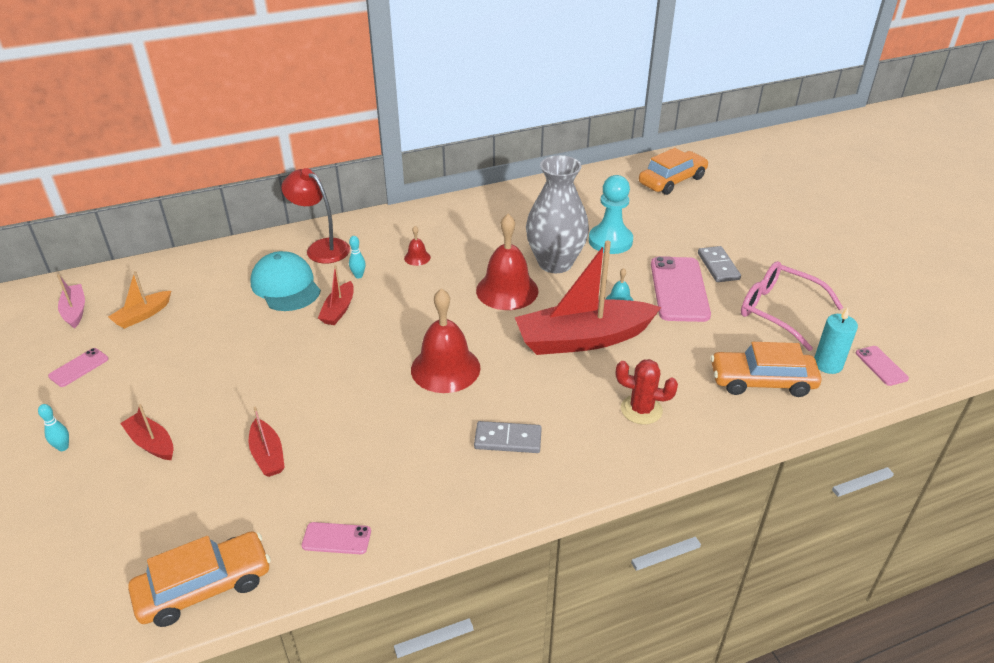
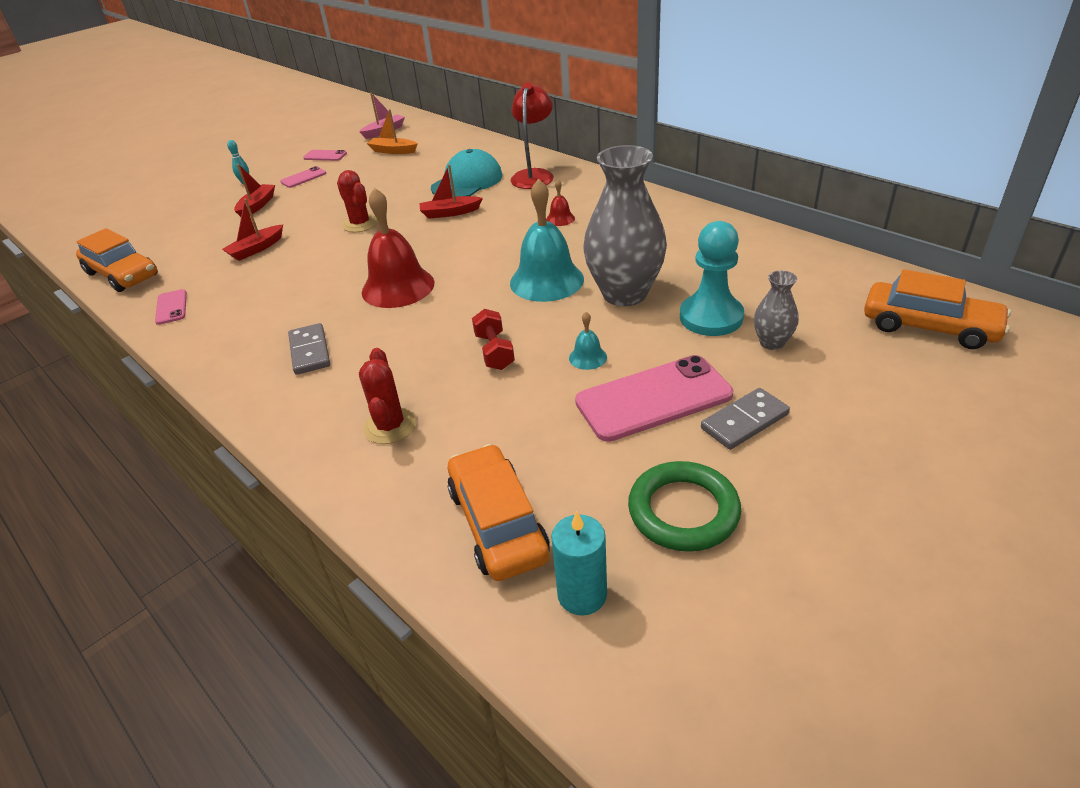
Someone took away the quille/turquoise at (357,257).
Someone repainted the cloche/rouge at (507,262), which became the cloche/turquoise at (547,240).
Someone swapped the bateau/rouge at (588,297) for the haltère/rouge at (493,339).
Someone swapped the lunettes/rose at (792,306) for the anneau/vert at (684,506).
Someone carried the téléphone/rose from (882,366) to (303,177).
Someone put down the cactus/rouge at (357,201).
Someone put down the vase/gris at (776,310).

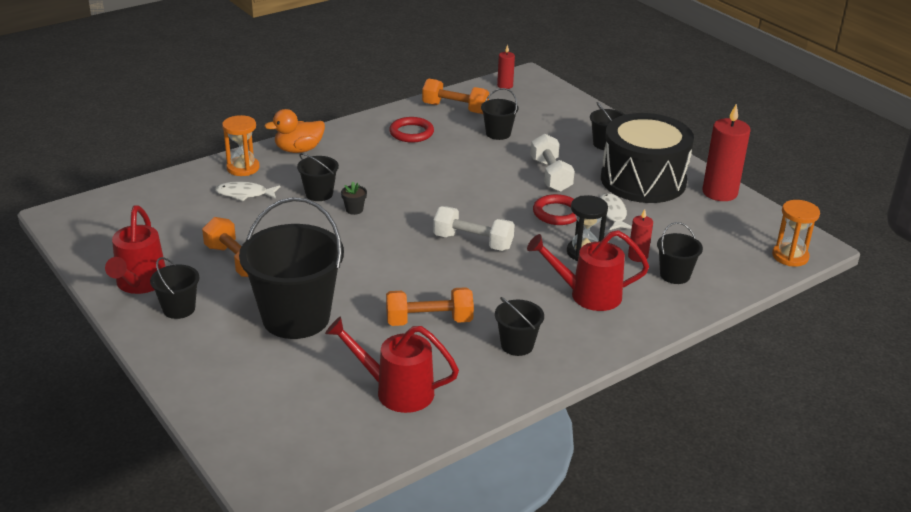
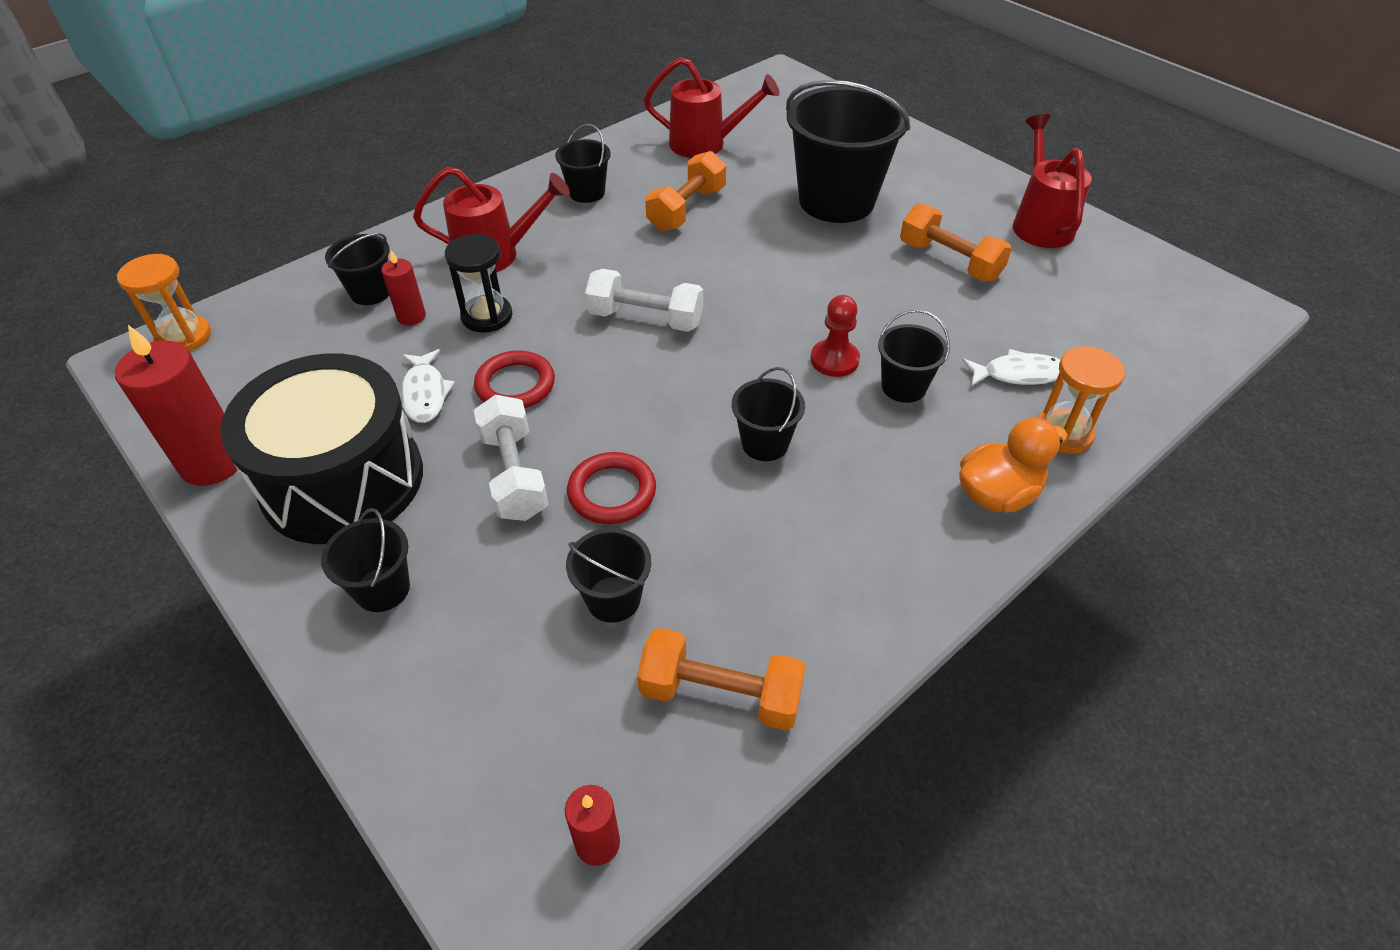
Someone carried the seau/noir from (174,288) to (768,414).
Someone swapped the pot de fleurs/noir at (354,198) for the pion/rouge at (835,336).
Someone rotated the haltère/orange at (430,306) by 45 degrees counterclockwise.
Someone carried the anneau/rouge from (411,130) to (611,488).

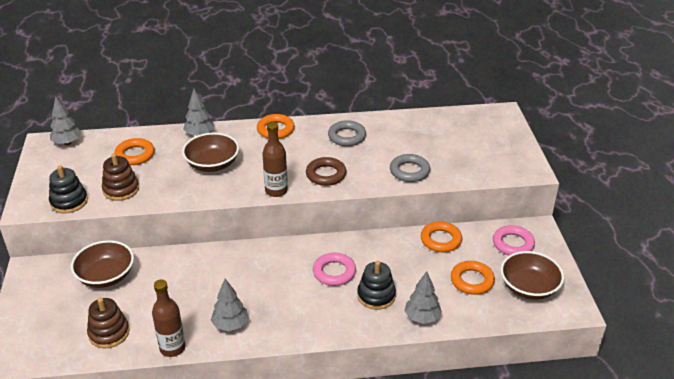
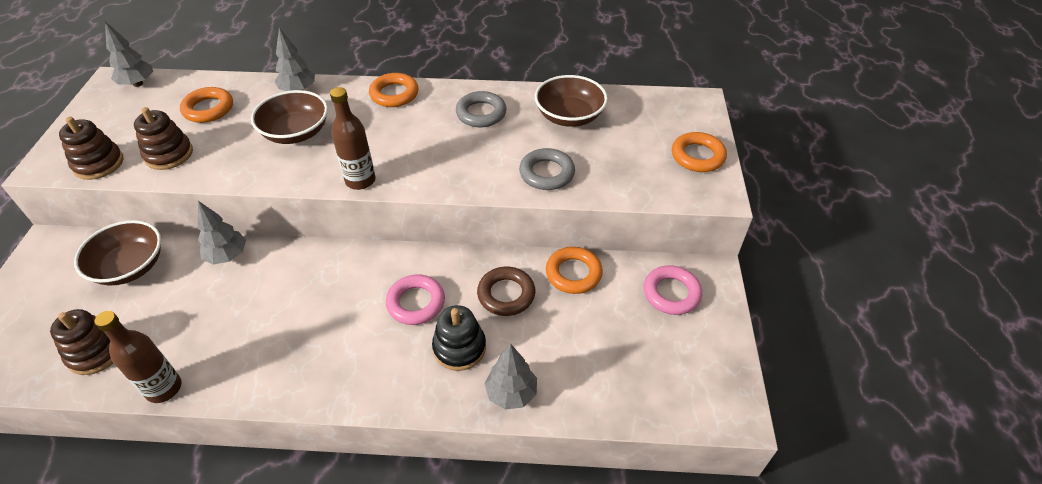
Someone repainted the jouet à empiler/noir at (68,189), which became the jouet à empiler/marron at (91,148).
Someone carried the arbre/gris from (229,305) to (221,232).
Someone carried the anneau/marron from (326,171) to (506,291).
Someone carried the anneau/orange from (473,278) to (699,152).
Someone carried the bol/marron from (532,275) to (571,101).

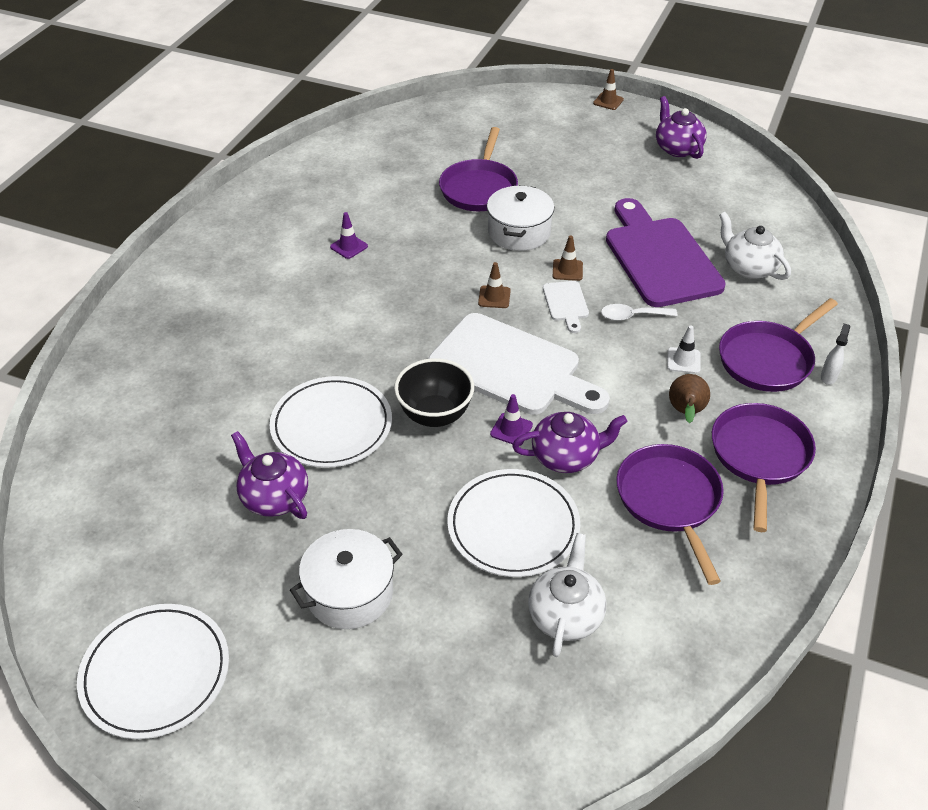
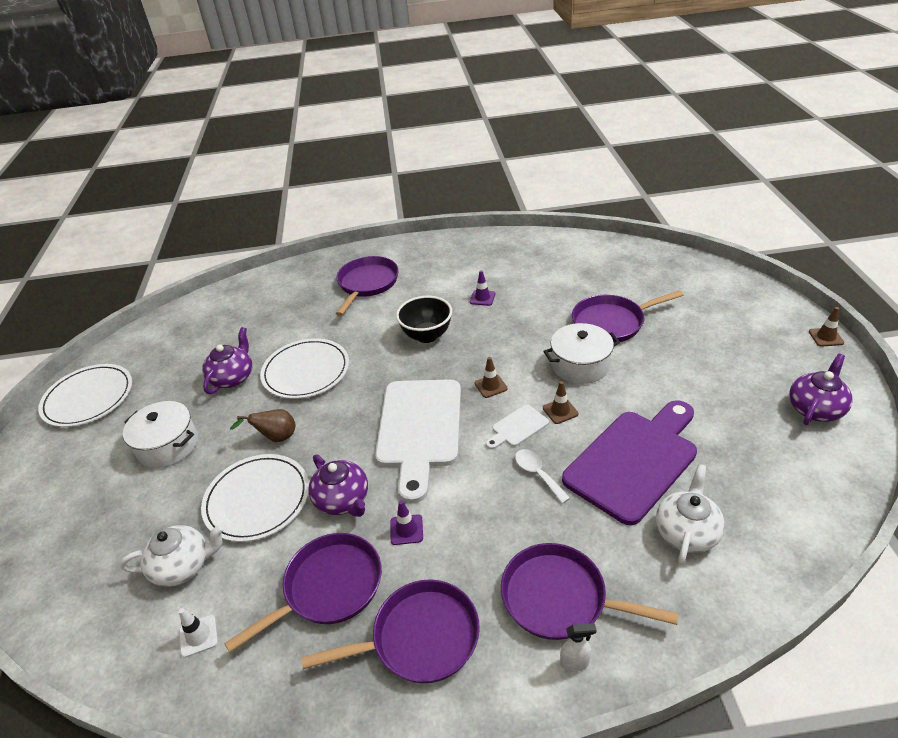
Someone carried the bol/noir from (434,392) to (424,319).
Someone carried the cône de chantier/violet from (511,420) to (406,522).
Someone carried the cône de chantier/blanc from (684,349) to (198,633).
Someone carried the poire/marron from (689,398) to (262,425).
Someone put down the poêle/violet at (367,286).

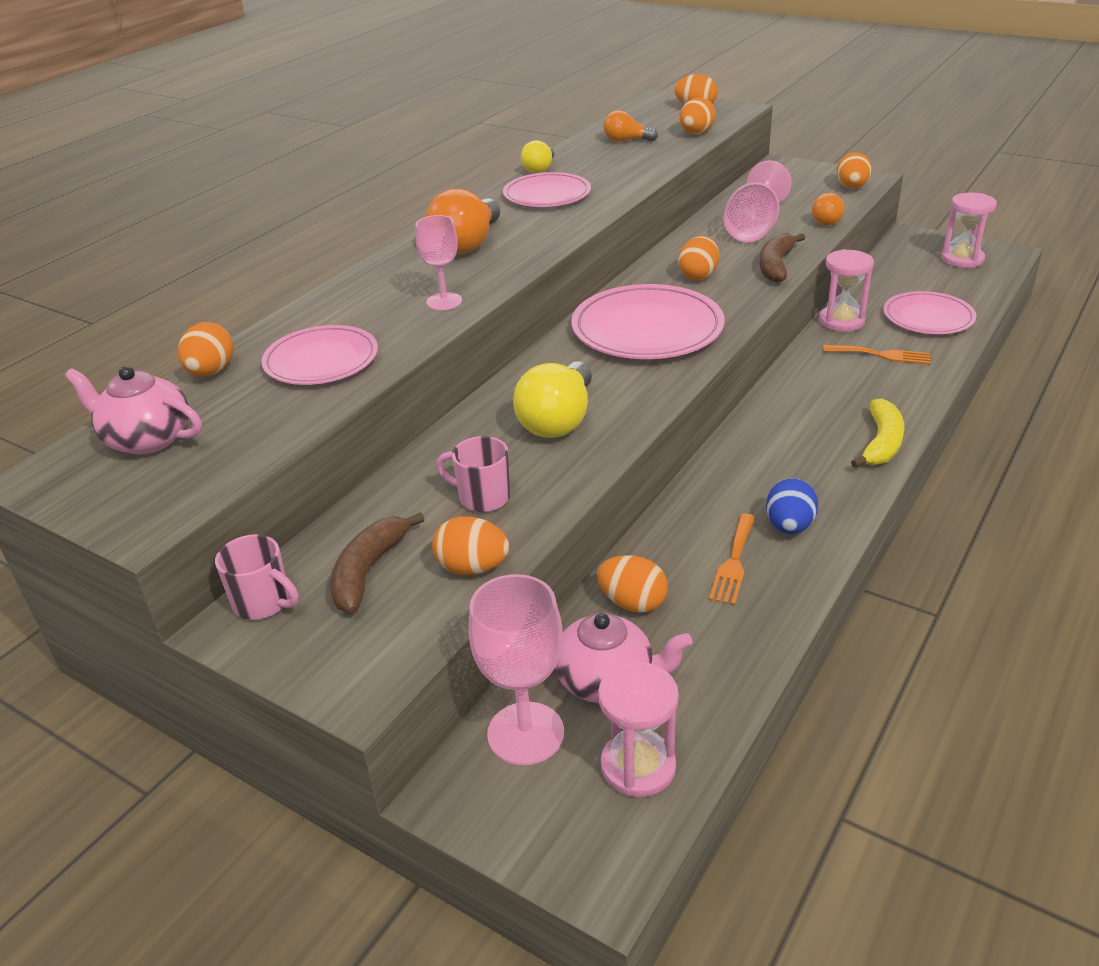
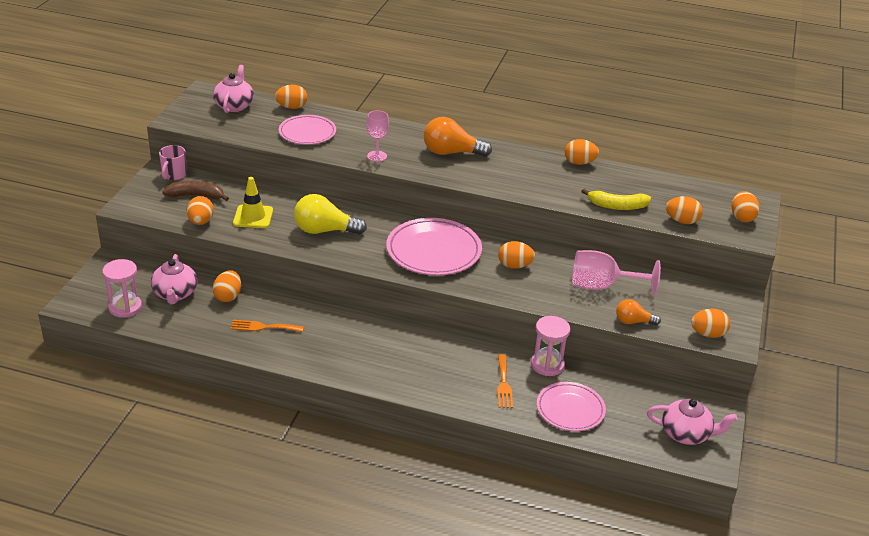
Someone swapped the tasse/rose at (473,474) for the cône de chantier/jaune at (253,202).
Someone took away the verre à pied/rose at (516,669).
Someone took away the assiette/rose at (547,189).
Someone swapped the ampoule/jaune at (537,156) for the œuf/orange at (582,152).
Someone took away the ampoule/orange at (630,126).
Someone took away the banane/marron at (782,258).
Someone took away the œuf/bleu at (792,506).
Someone carried the banane/jaune from (877,433) to (616,199).
Someone swapped the sablier/rose at (969,230) for the théière/rose at (692,422).

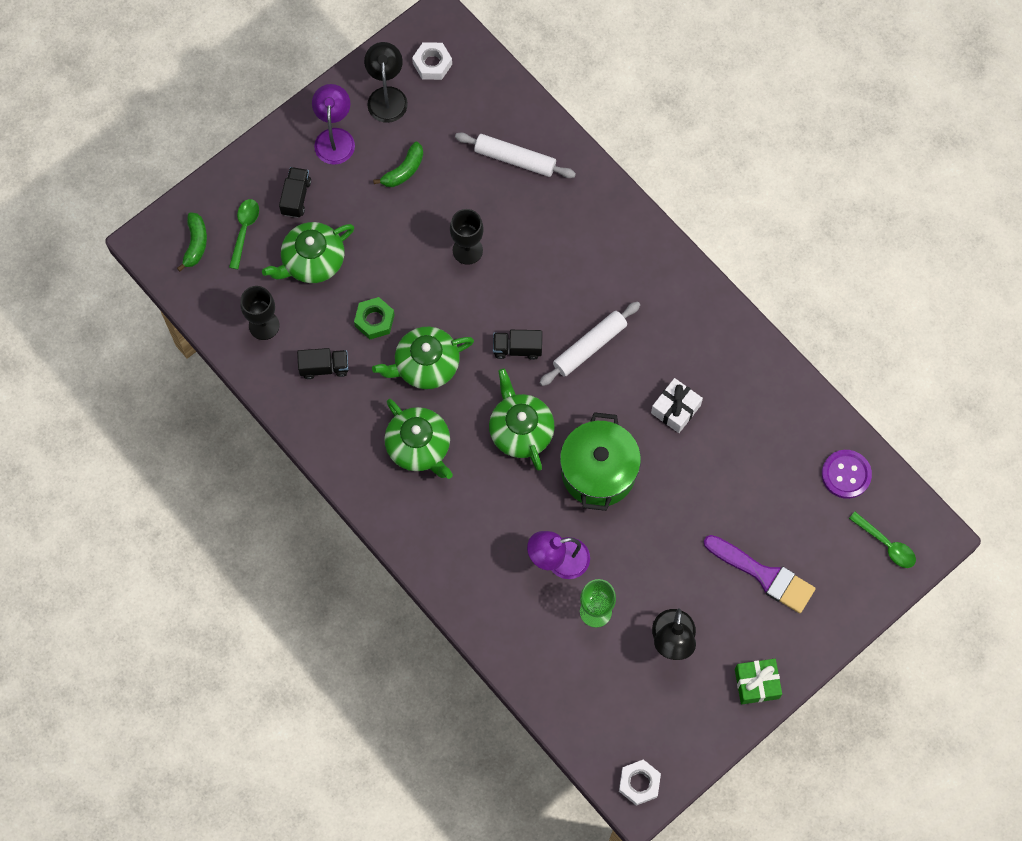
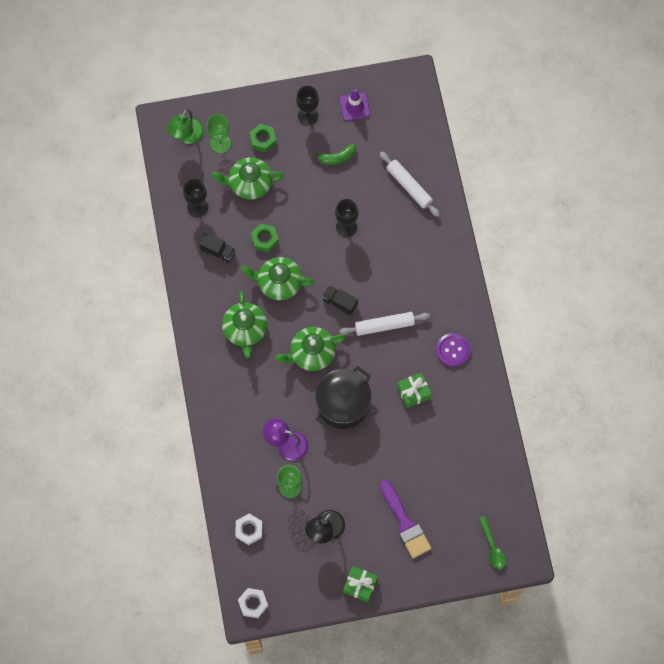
Someone swapped the banane/vert at (192,241) for the lampe/vert at (185,126).
Someone swapped the cuillère/vert at (244,234) for the verre à pied/vert at (219,133).
Someone swapped the camion/noir at (295,192) for the écrou/vert at (262,138).
Someone swapped the lampe/violet at (333,124) for the verre à pied/noir at (307,105).
Someone swapped the lampe/noir at (386,82) for the cône de chantier/violet at (354,105).
Someone carried the écrou/blanc from (432,61) to (249,529).
Someone rotated the théière/vert at (522,419) by 120 degrees counterclockwise.
Someone repainted the marmite/vert at (600,461), which became the marmite/noir at (343,397).
Someone repainted the cadeau/blanc at (677,405), which became the cadeau/vert at (414,390).
Someone carried the bouton/violet from (847,474) to (453,350).

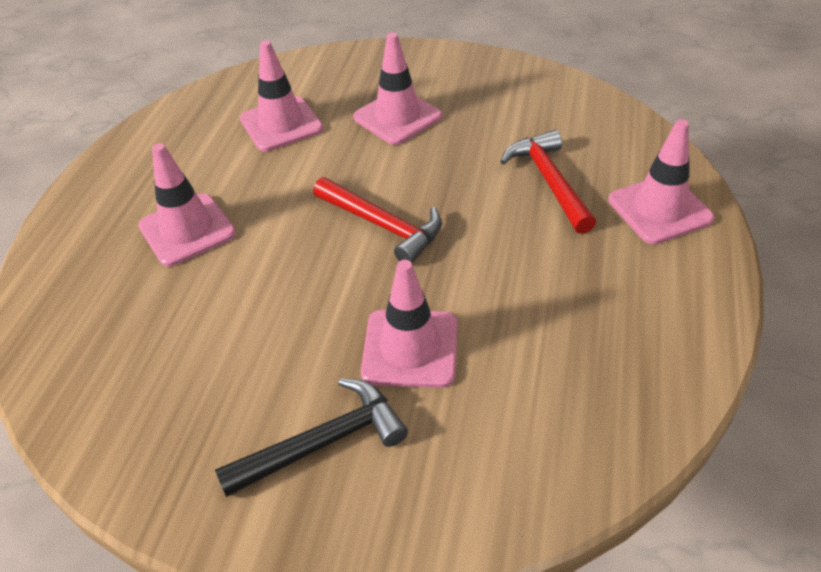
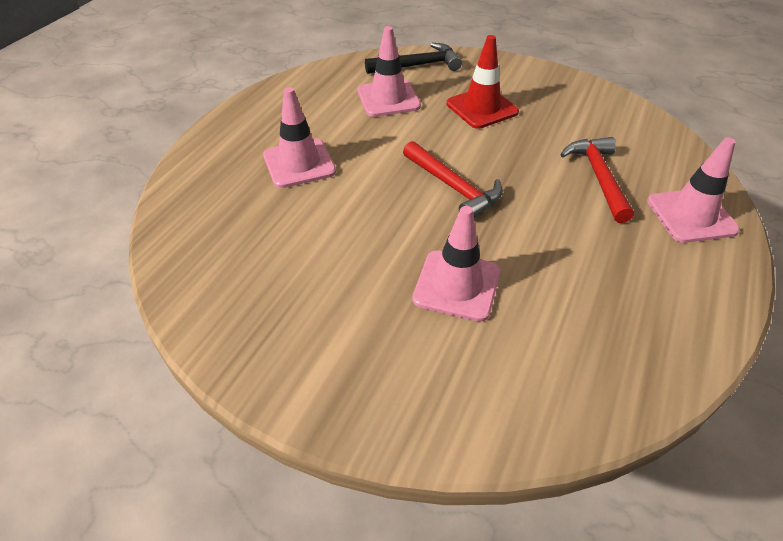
Someone carried the marteau/noir from (311,437) to (413,58).
Someone repainted the cône de chantier/rose at (397,88), which became the cône de chantier/rouge at (483,82).

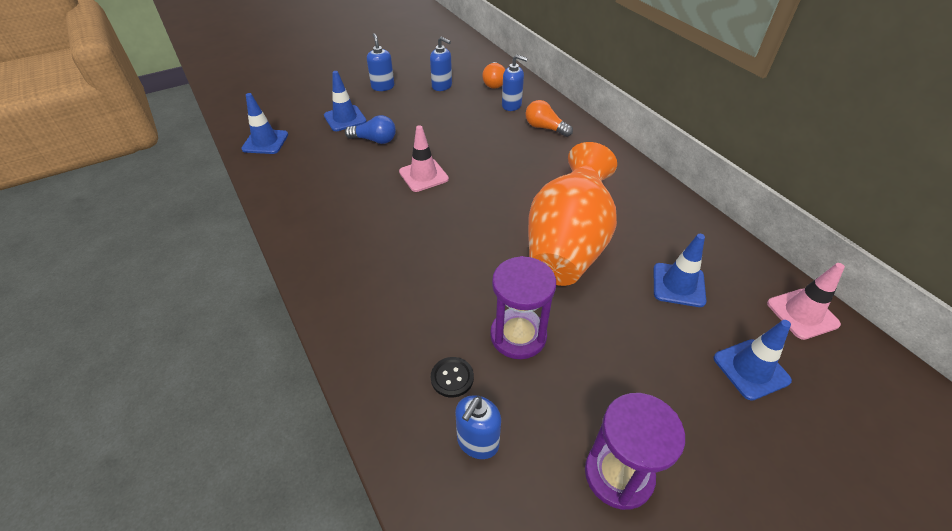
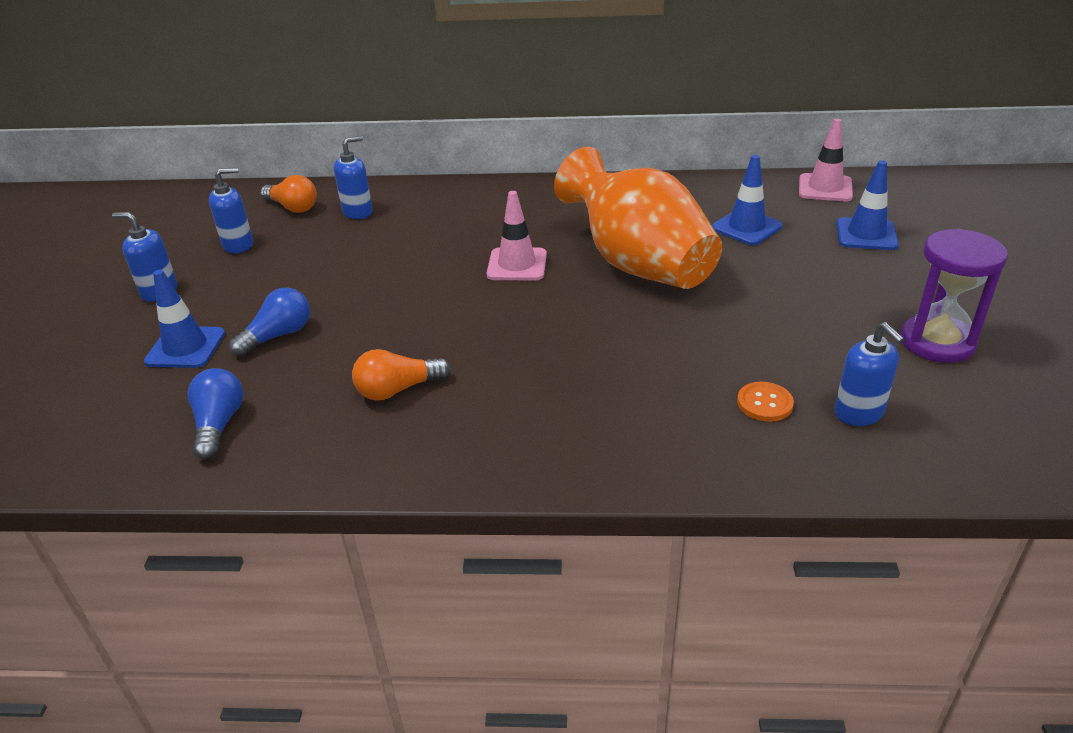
Someone took away the cône de chantier/bleu at (264,123).
Someone carried the cône de chantier/rose from (424,158) to (517,235).
Someone repainted the bouton/noir at (452,377), which became the bouton/orange at (765,402).
Someone took away the sablier/violet at (523,307).
Someone carried the ampoule/orange from (549,118) to (401,375).
Someone put down the ampoule/bleu at (215,414).

